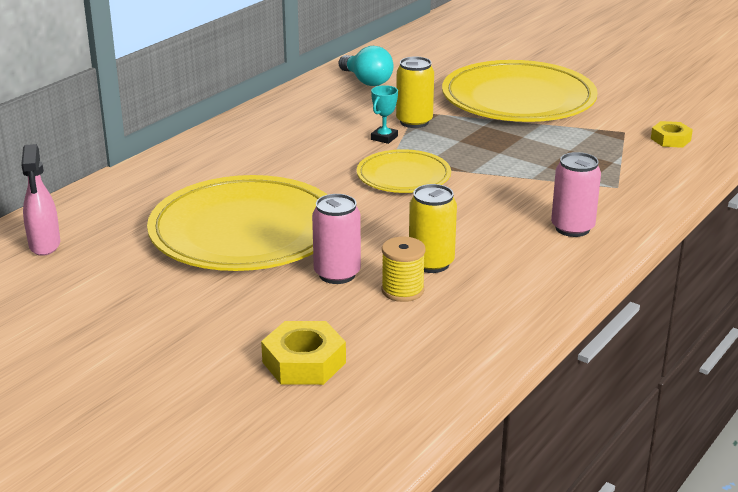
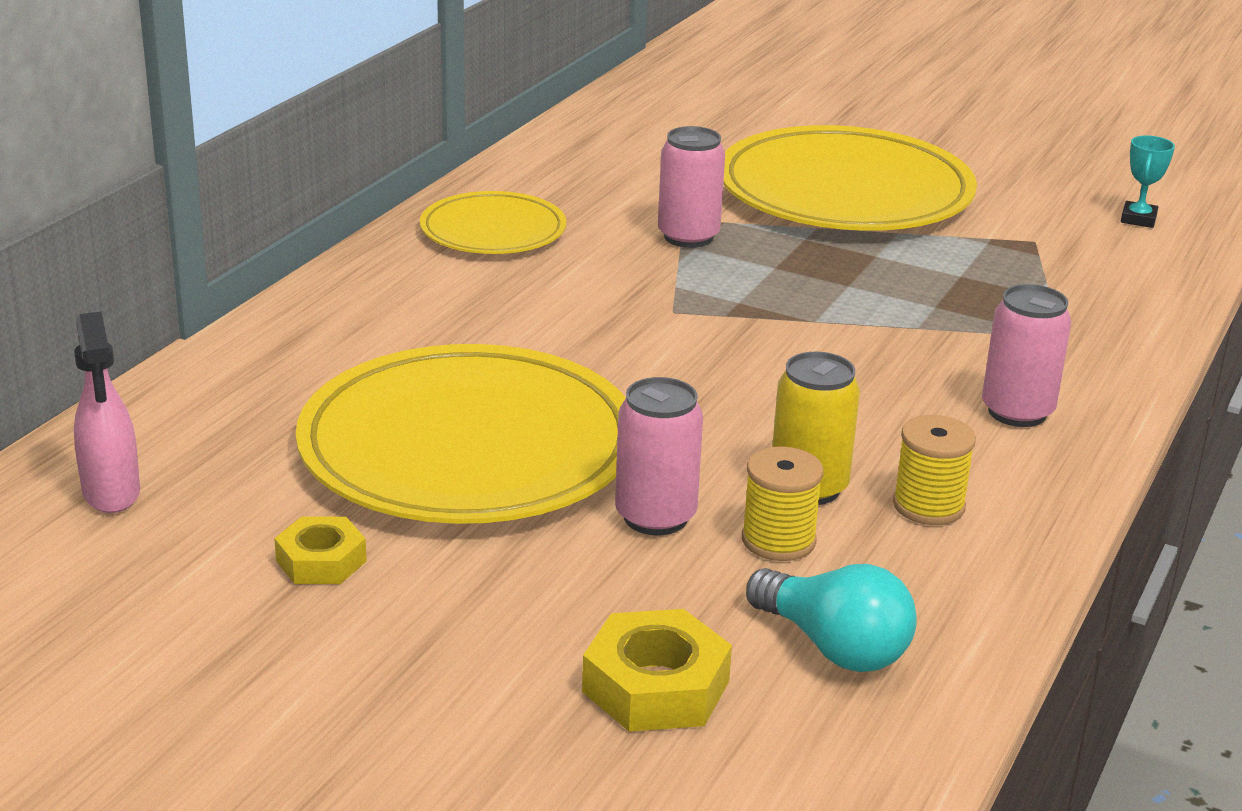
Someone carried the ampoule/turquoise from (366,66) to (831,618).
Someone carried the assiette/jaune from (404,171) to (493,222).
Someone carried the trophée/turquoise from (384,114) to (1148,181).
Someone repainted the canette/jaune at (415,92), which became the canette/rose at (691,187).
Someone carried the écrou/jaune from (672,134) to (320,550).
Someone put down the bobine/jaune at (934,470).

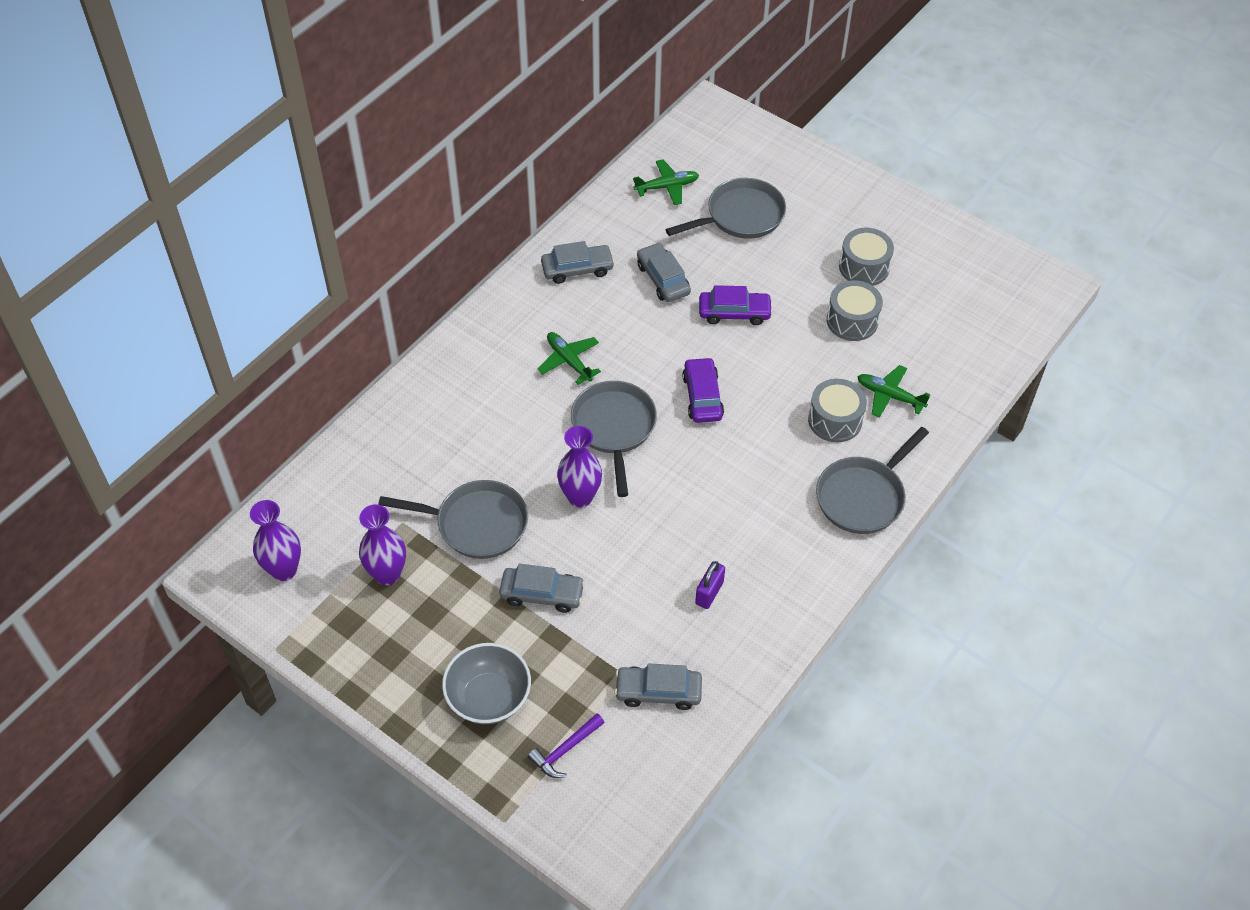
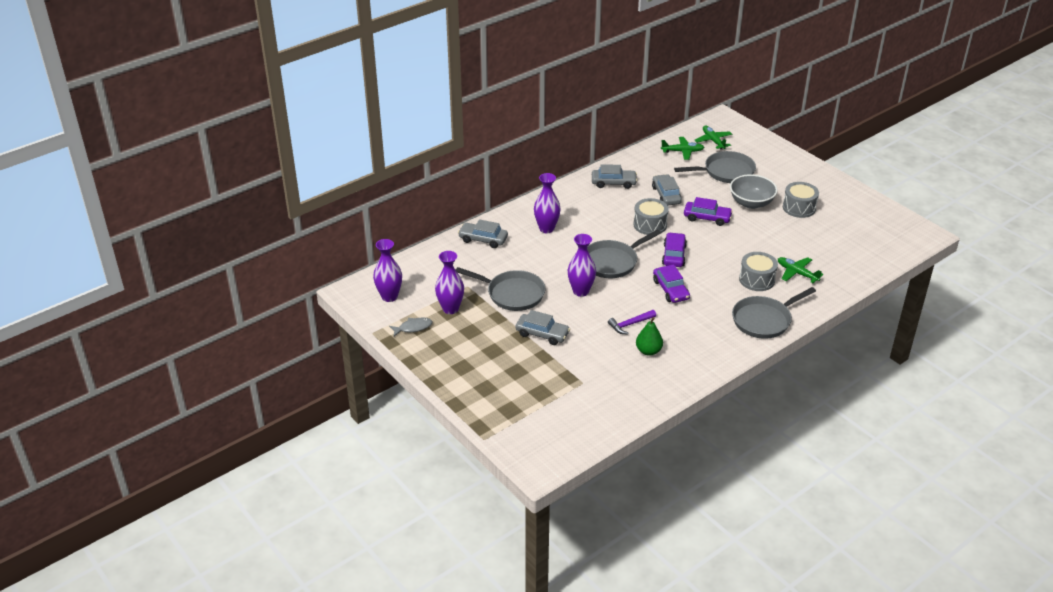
Someone carried the bol/gris from (486,683) to (754,191).
Someone carried the marteau/violet from (566,746) to (632,322).
Someone carried the avion/vert from (569,358) to (713,137).
Someone rotated the poêle/gris at (614,439) by 135 degrees counterclockwise.
Someone carried the voiture/gris from (658,686) to (483,233).
Someone swapped the cadenas/violet at (710,585) for the poire/vert at (649,336).
Someone carried the tambour/gris from (855,310) to (651,216).
Someone put down the poisson/gris at (410,327).
Someone put down the vase/violet at (547,203).
Someone put down the voiture/violet at (671,283).

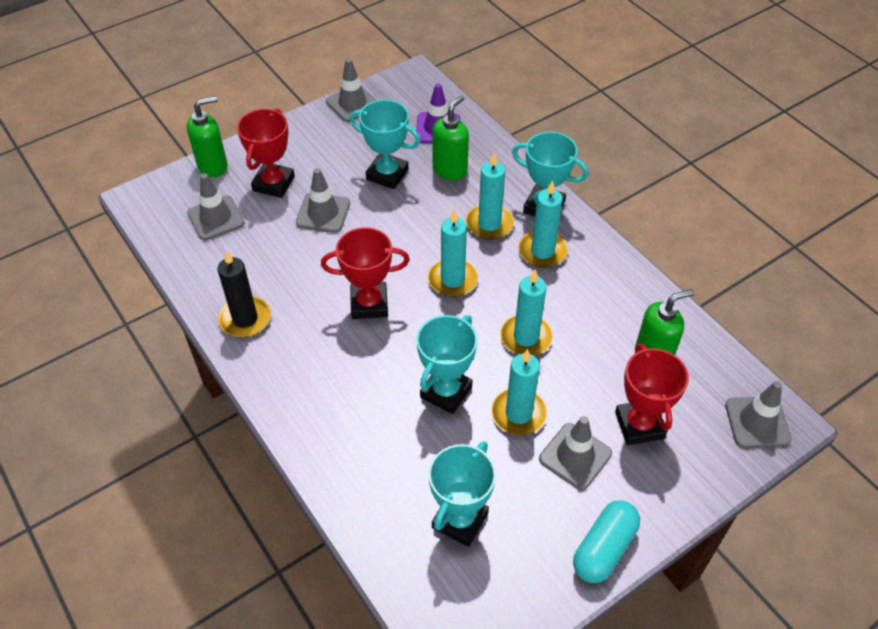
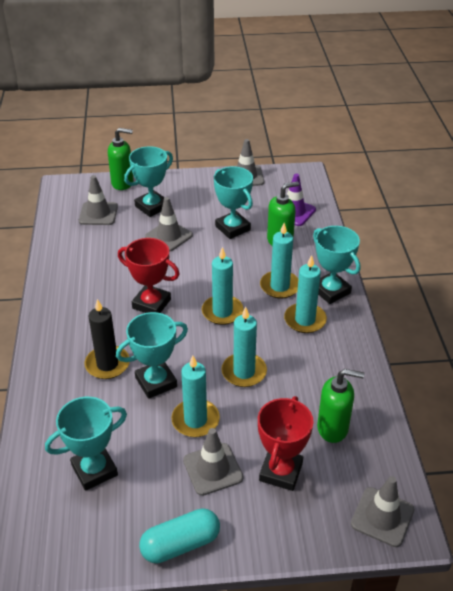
Someone carried the bougie/noir from (244,293) to (107,339).
Someone repainted the trophée/rouge at (266,153), which became the trophée/turquoise at (148,181).

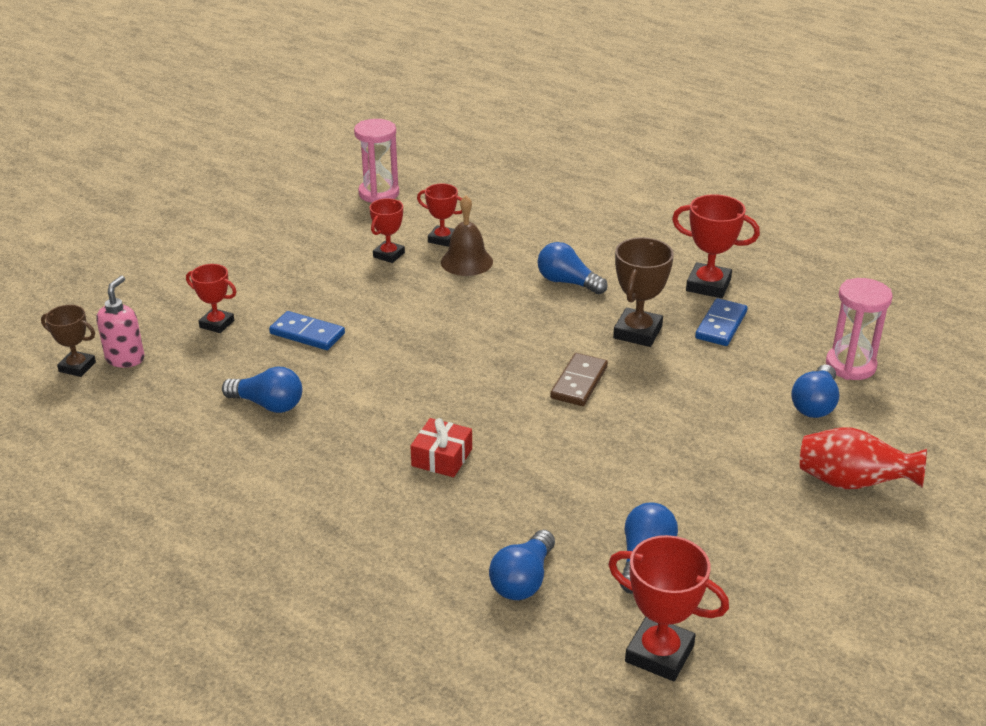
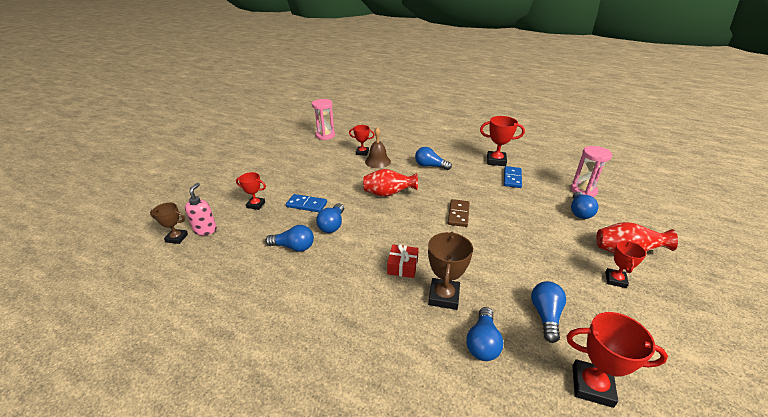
Someone carried the trophée/rouge from (387,230) to (625,264).
Someone carried the trophée/marron from (643,292) to (450,271).
Someone put down the ampoule/bleu at (330,218).
Someone put down the vase/rouge at (390,183).

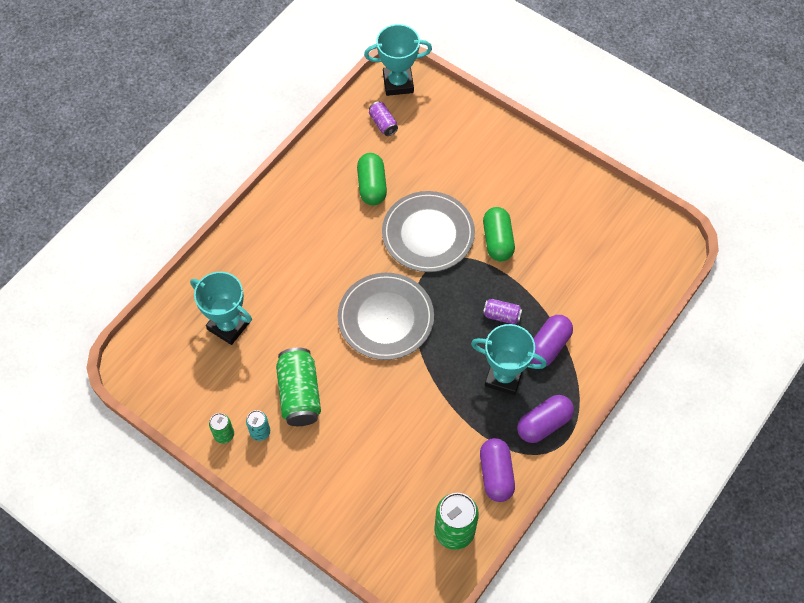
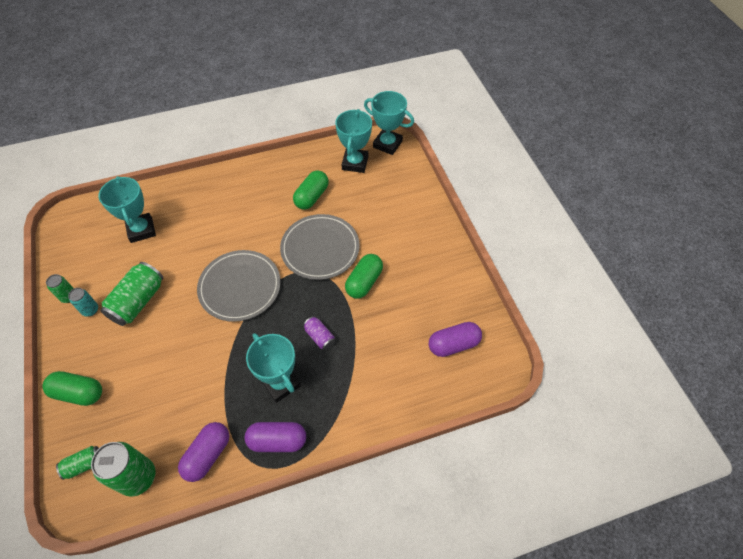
Someone swapped the canette/violet at (383,118) for the trophée/turquoise at (353,141).
Someone carried the gélule/violet from (552,340) to (455,339).
Someone put down the gélule/vert at (72,388).
Someone put down the canette/vert at (77,463).

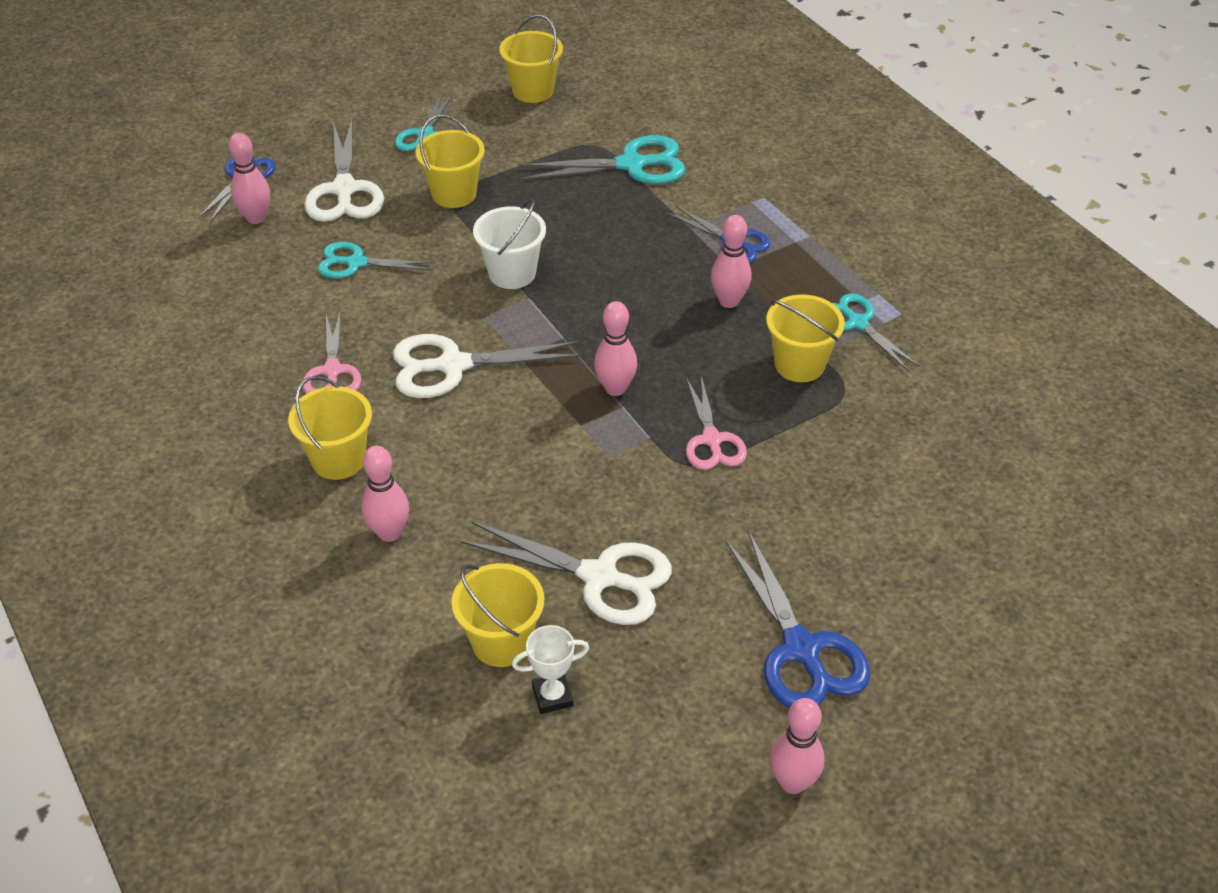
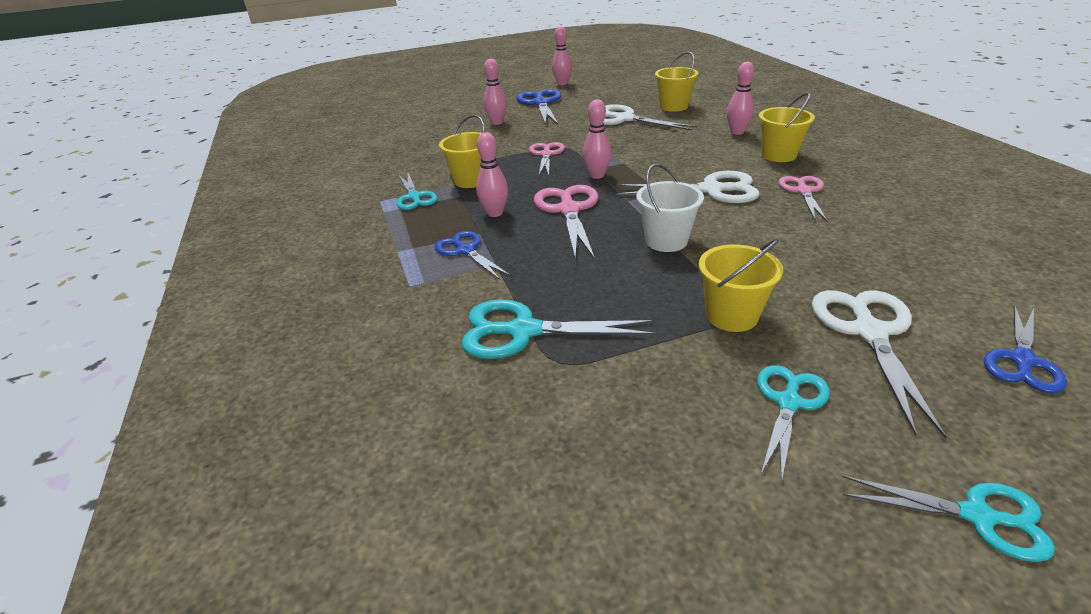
Someone carried the quille/rose from (249,178) to (495,92).
Someone carried the ciseaux/turquoise from (377,260) to (948,519).
Someone took away the seau/jaune at (531,59).
Someone took away the trophée/blanc at (550,669).
Someone put down the ciseaux/rose at (566,222).

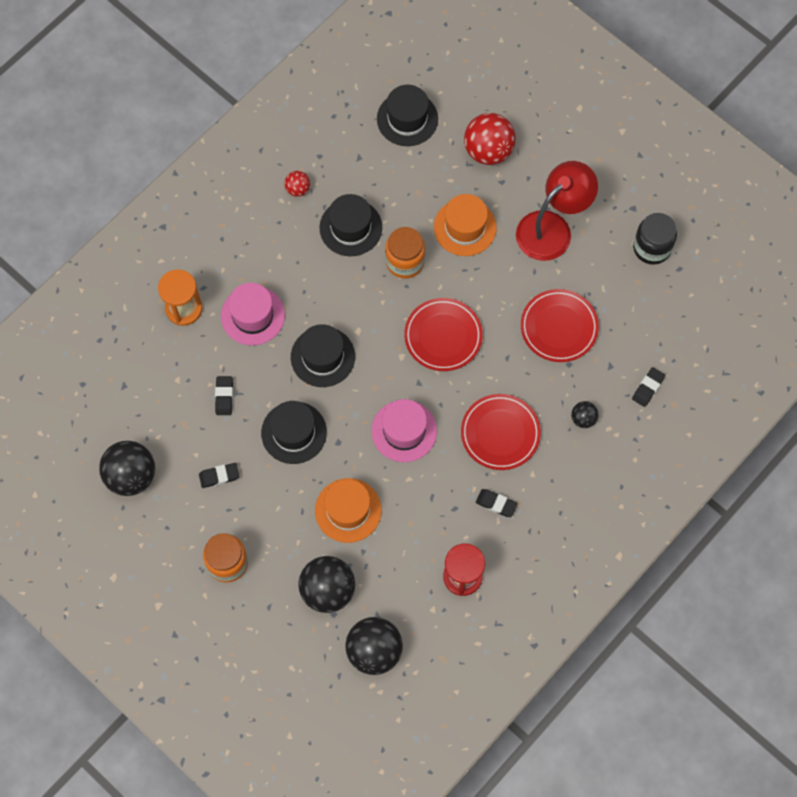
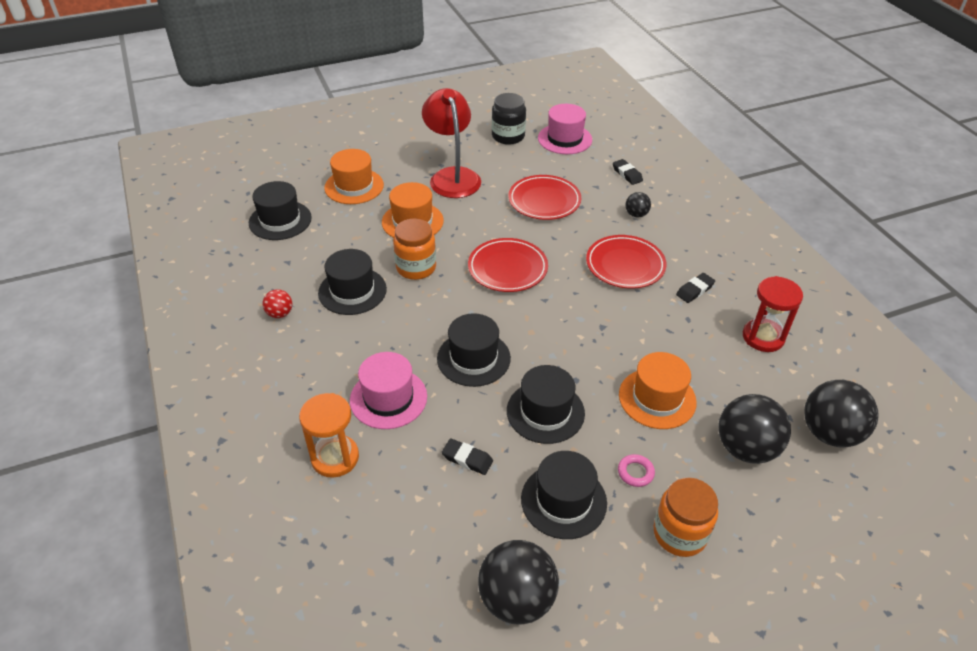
Someone swapped the gomme/noir at (219,475) for the chapeau/noir at (564,495).
Someone carried the chapeau/rose from (404,430) to (565,129).
Someone swapped the balle/rouge at (490,139) for the chapeau/orange at (354,176).
Someone put down the anneau/rose at (636,470).

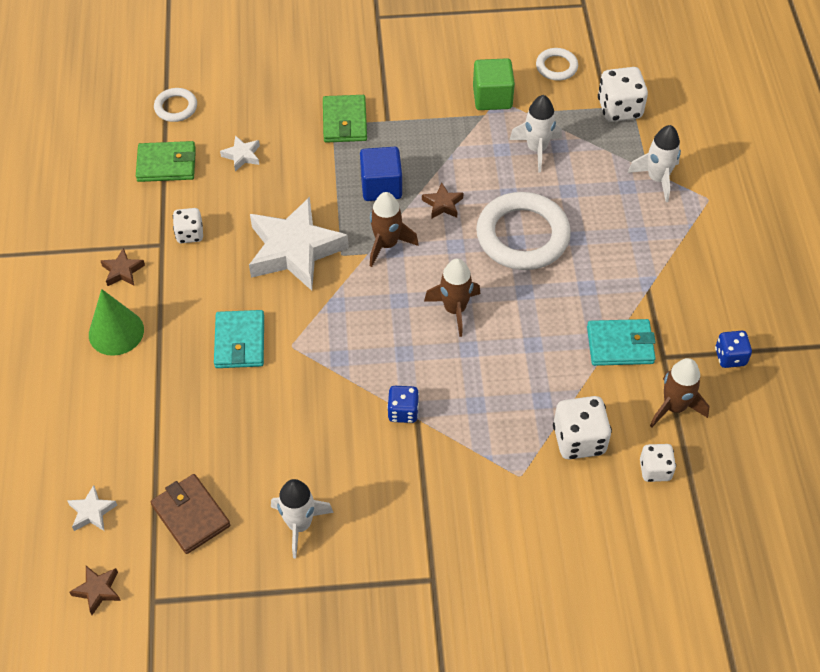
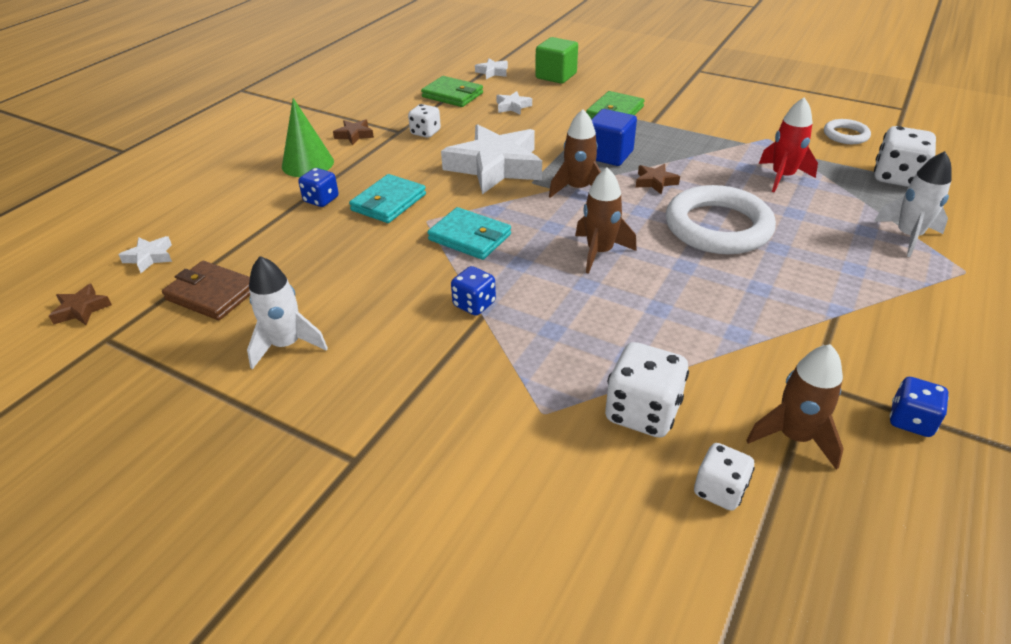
Someone rotated the portefeuille/marron at (190,514) by 60 degrees counterclockwise.
Someone swapped the anneau/blanc at (175,105) for the étoile/blanc at (491,69).
Someone carried the cube/vert from (494,84) to (556,60).
Someone repainted the fusée/blanc at (535,133), which became the fusée/rouge at (788,145).
Someone carried the portefeuille/turquoise from (621,342) to (469,233).
Someone put down the dé/bleu at (318,187).

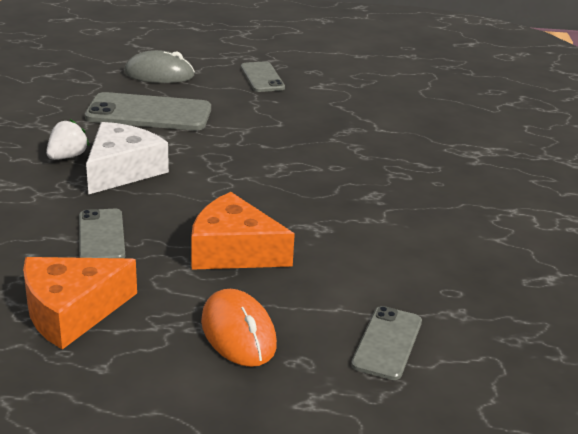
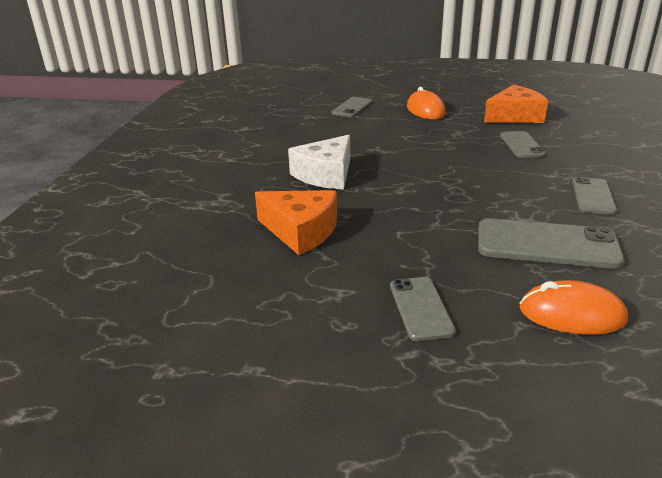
Someone swapped the fraise/blanc at (68,139) for the téléphone/gris at (594,196).
Someone carried the fromage/blanc from (127,158) to (319,162).
Someone repainted the souris/gris at (159,66), which became the souris/orange at (573,307).
Someone carried the fromage/orange from (243,231) to (296,222).

